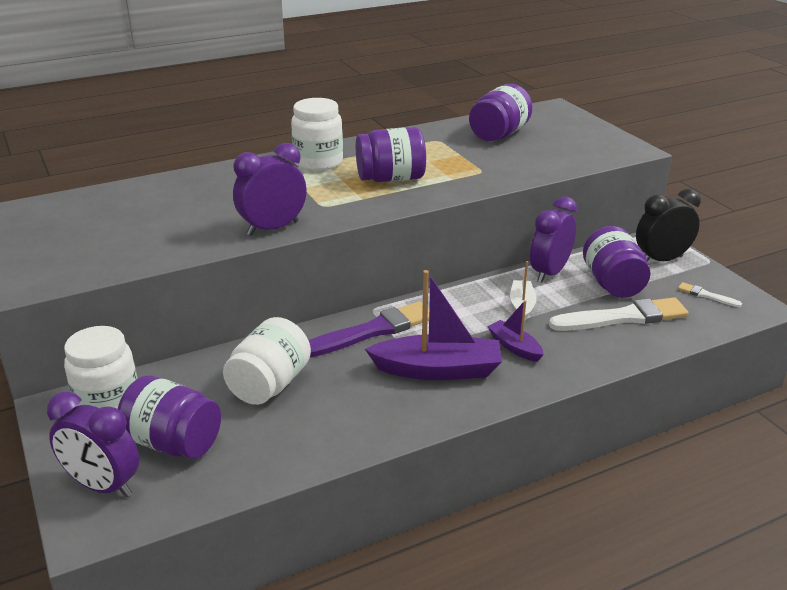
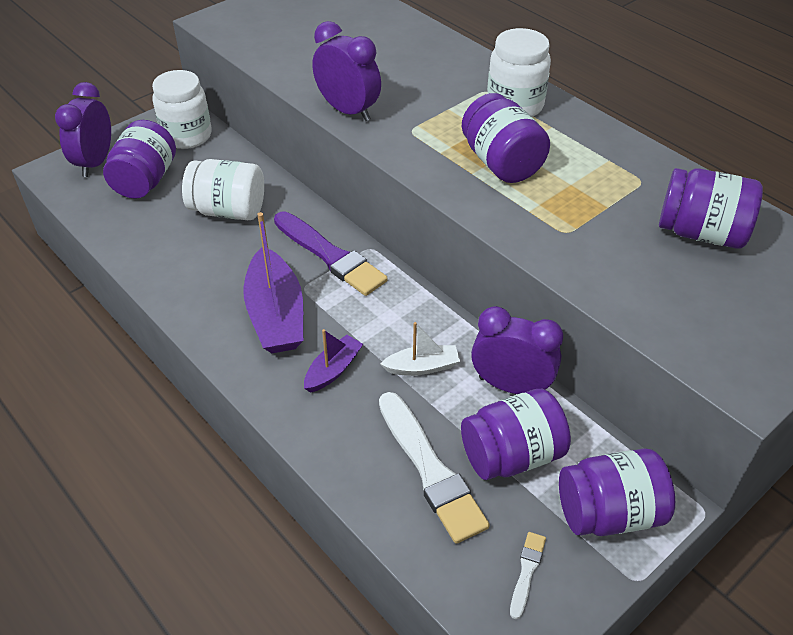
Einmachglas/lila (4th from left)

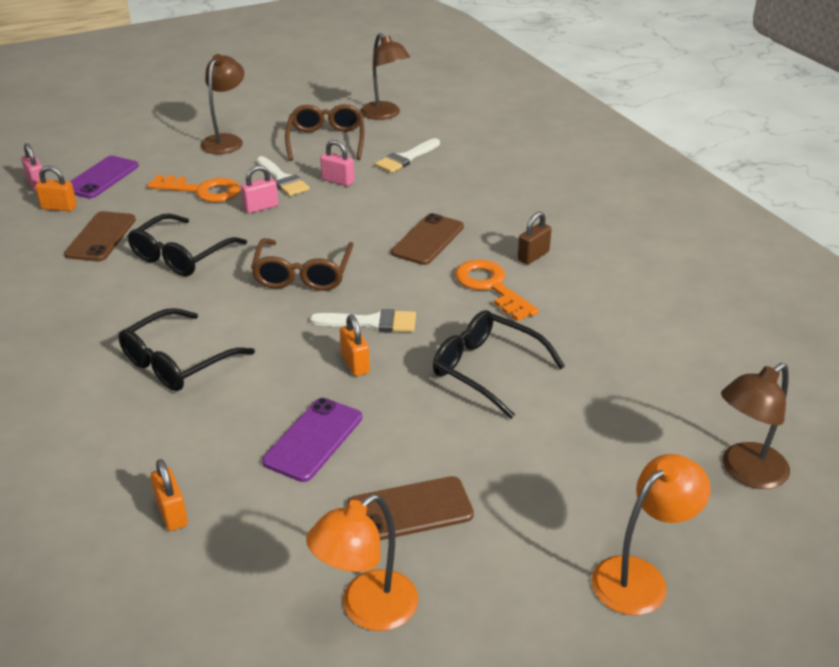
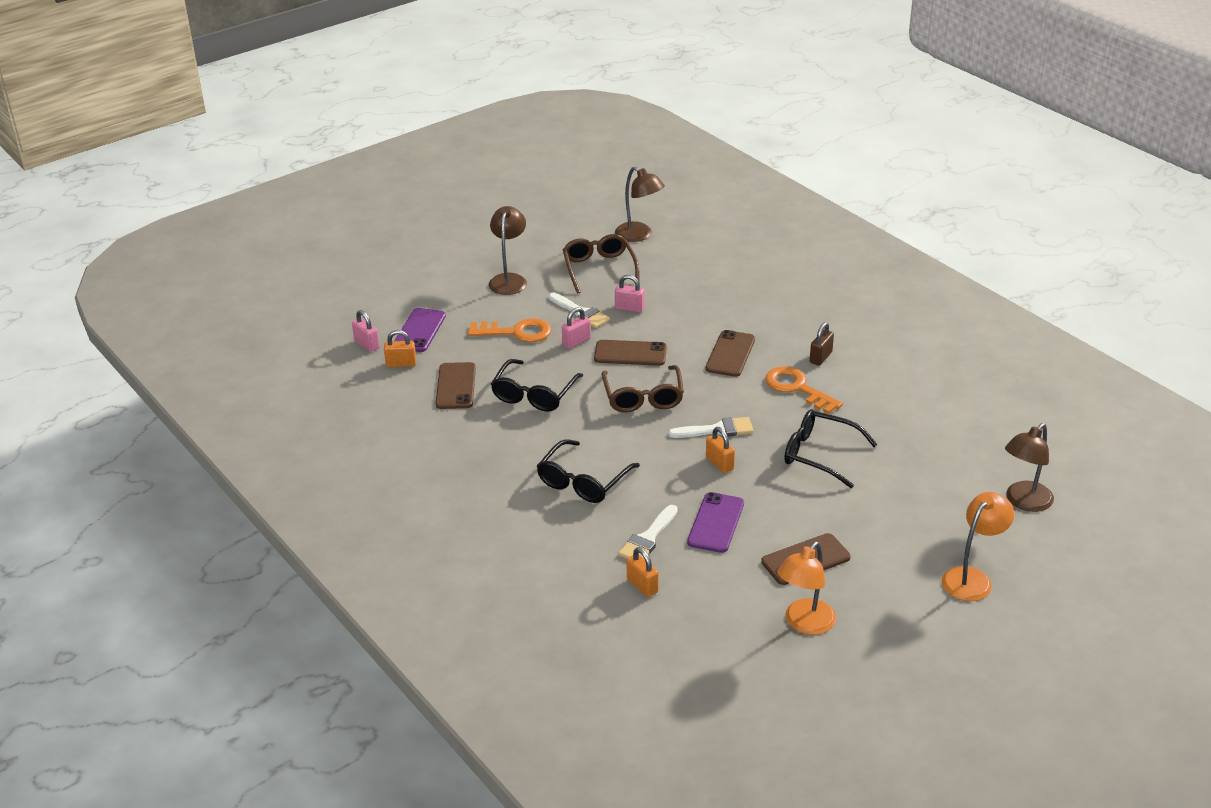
Handy/braun (2nd from left); Pinsel/weiß (2nd from left)

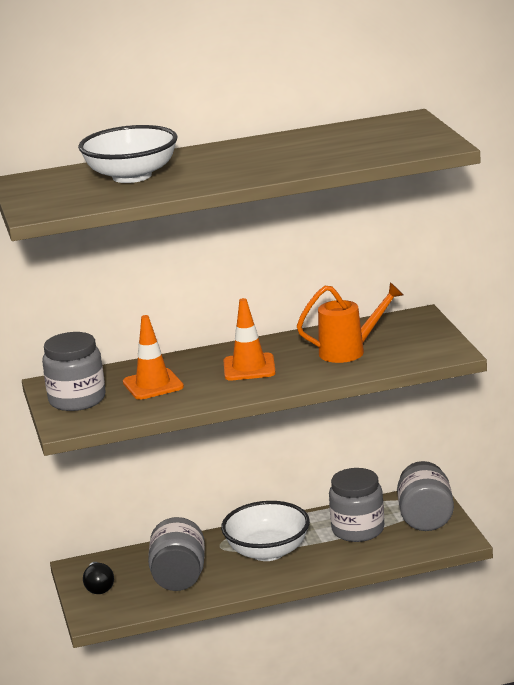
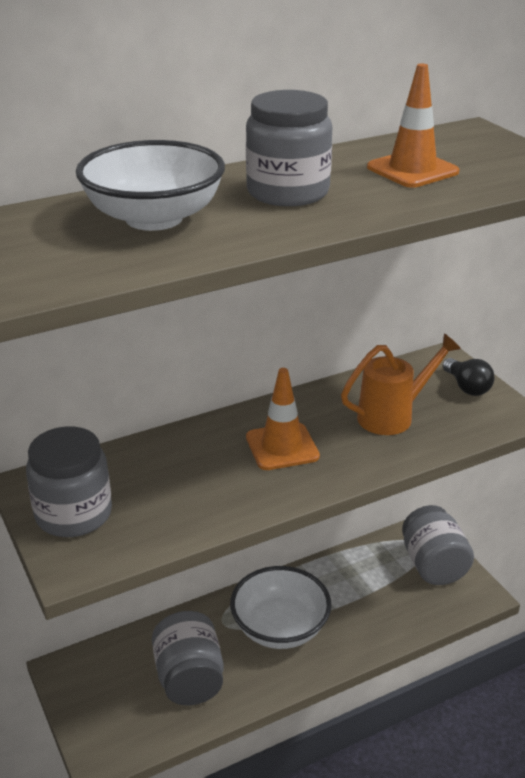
Einmachglas/grau (3rd from left); Leitkegel/orange (2nd from left); Glühbirne/schwarz

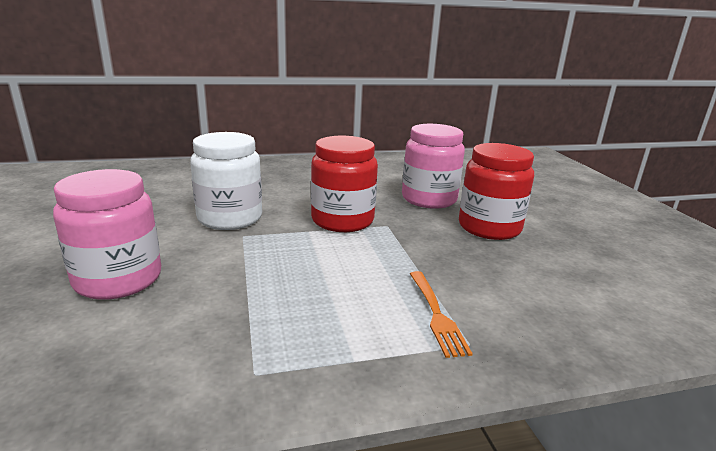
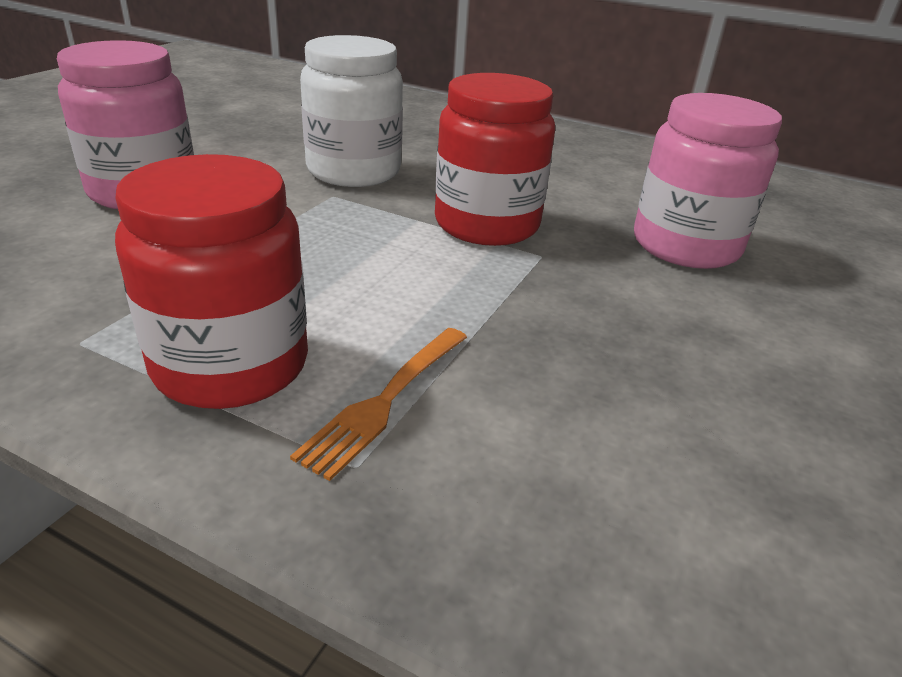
Einmachglas/rot (1st from left)

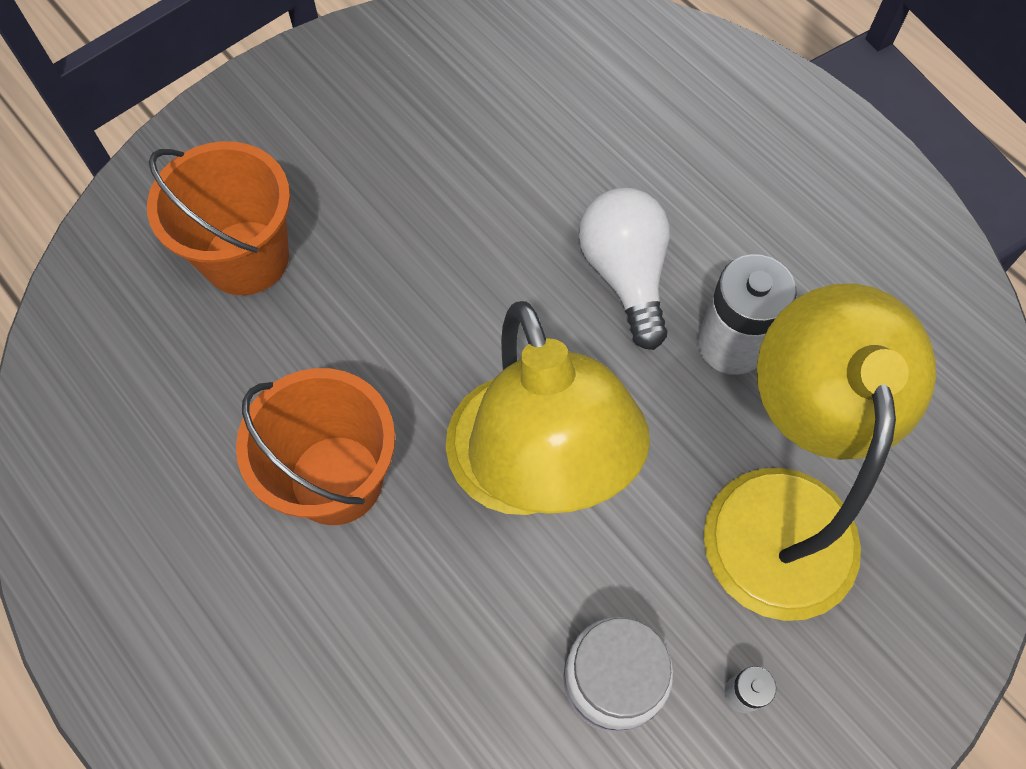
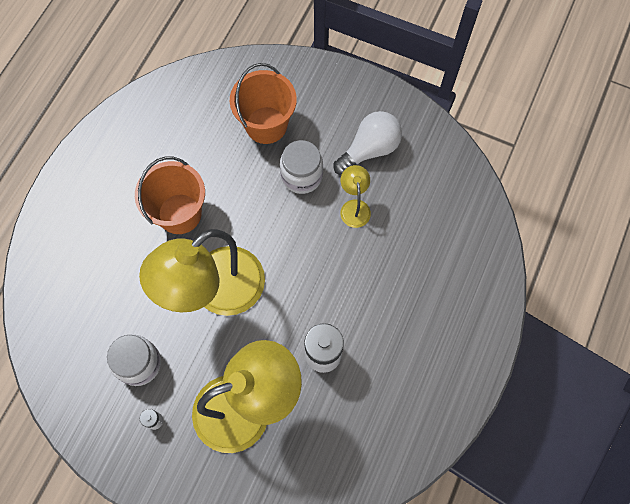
Einmachglas/weiß (2nd from left); Glühbirne/weiß; Lampe/gelb (3rd from left)

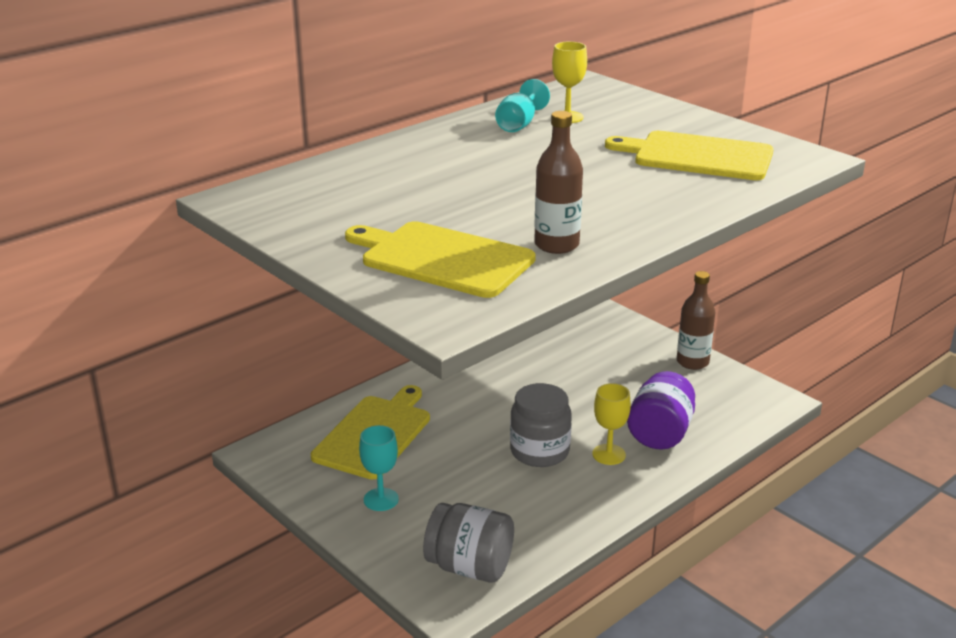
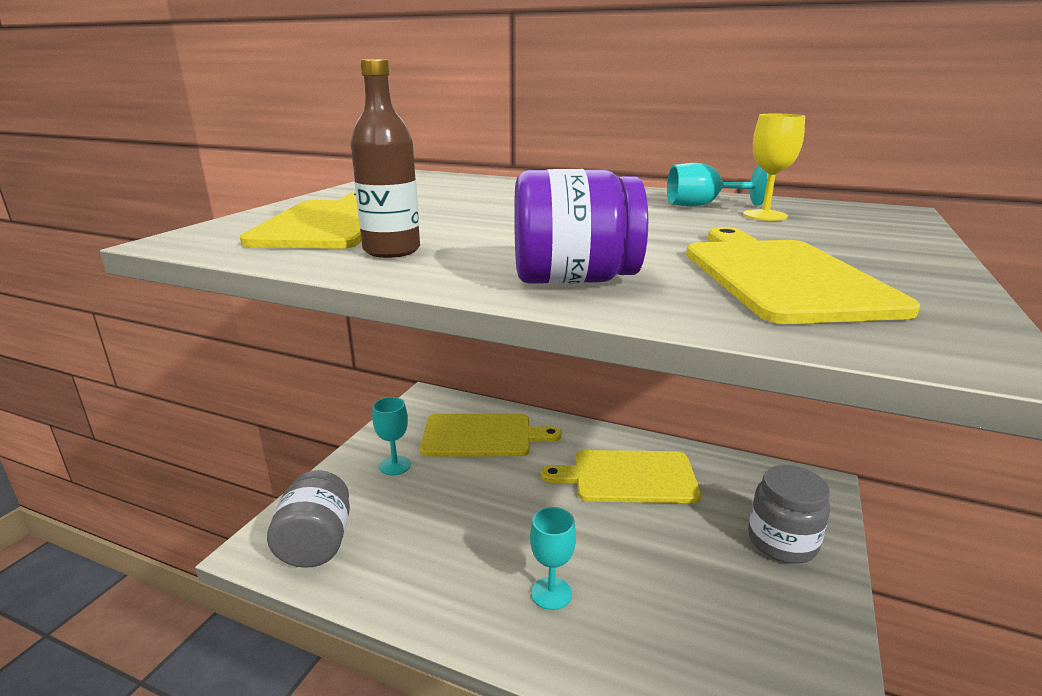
Einmachglas/lila; Kelch/türkis (2nd from left); Schneidebrett/gelb (3rd from left); Einmachglas/grau (2nd from left); Flasche/braun (2nd from left in the first image)

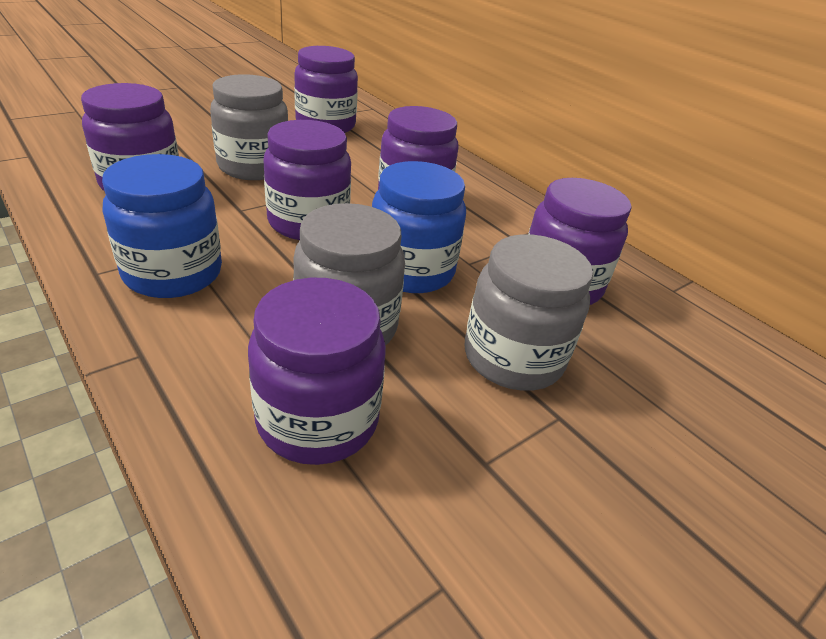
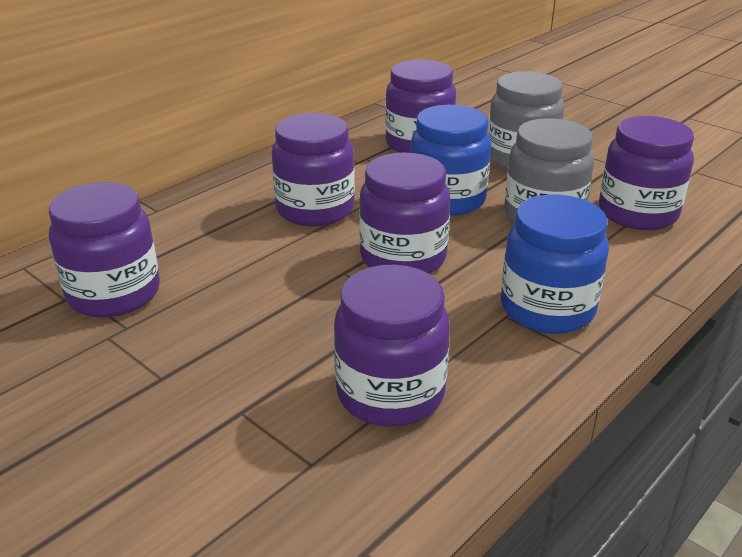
Einmachglas/grau (1st from left in the first image)

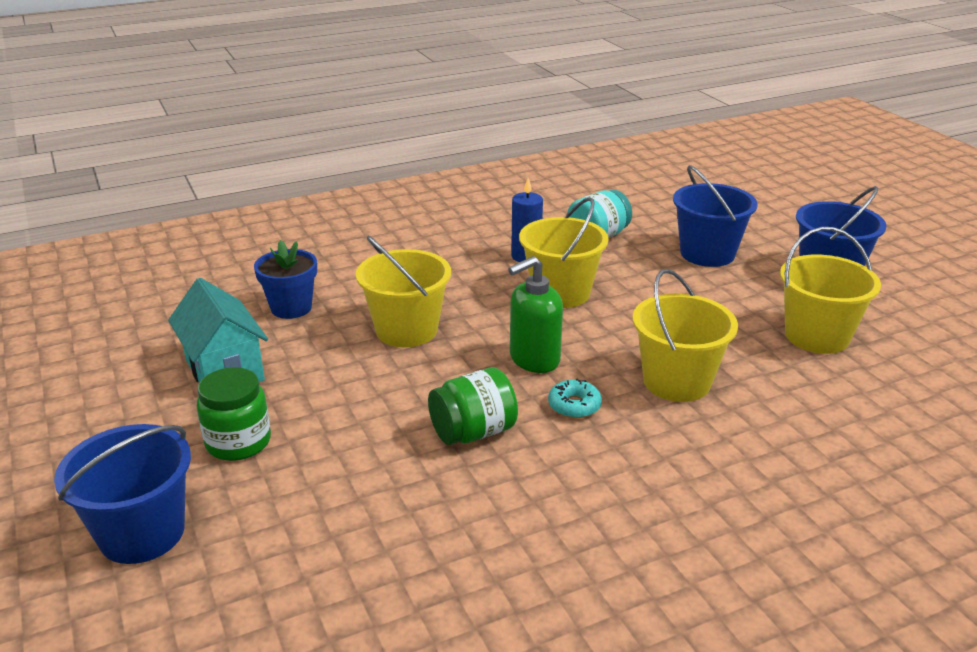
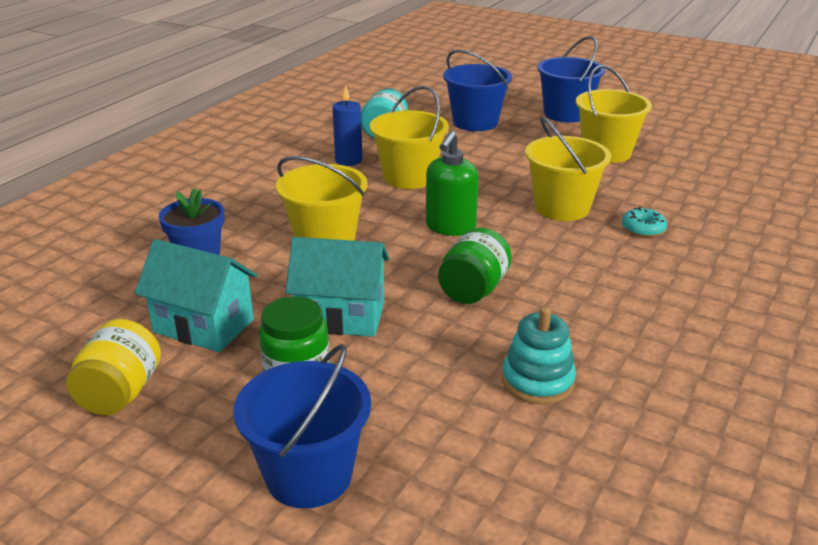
Einmachglas/gelb; Haus/türkis (2nd from left); Stapelspielzeug/türkis; Donut/türkis

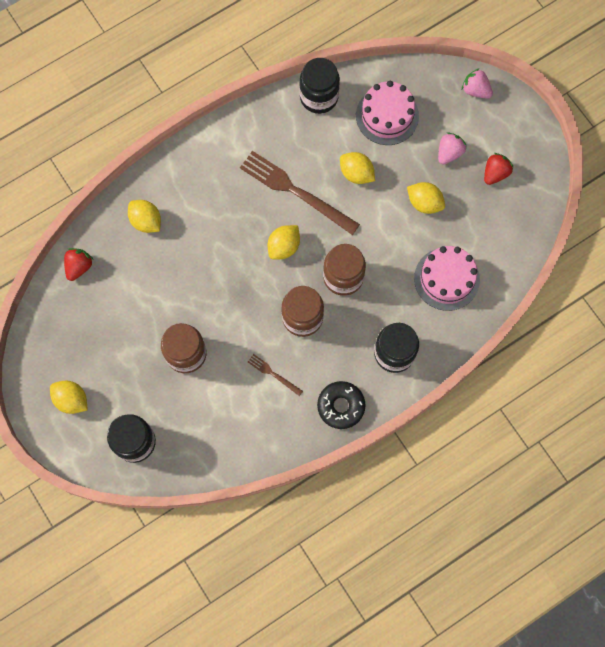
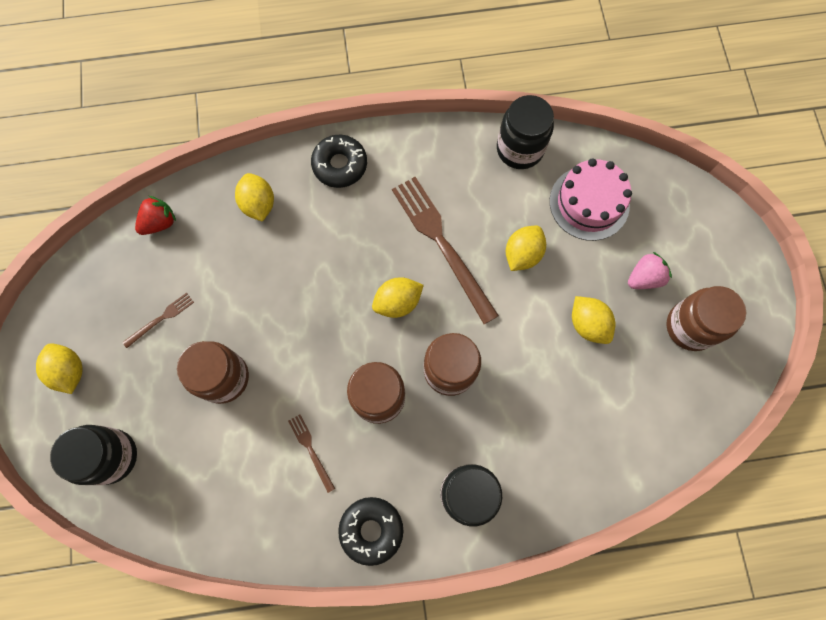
Gabel/braun (1st from left); Donut/schwarz (1st from left); Zitrone/gelb (4th from left); Einmachglas/braun (4th from left); Kuchen/rosa (2nd from left in the first image); Erdbeere/rosa (2nd from left in the first image)

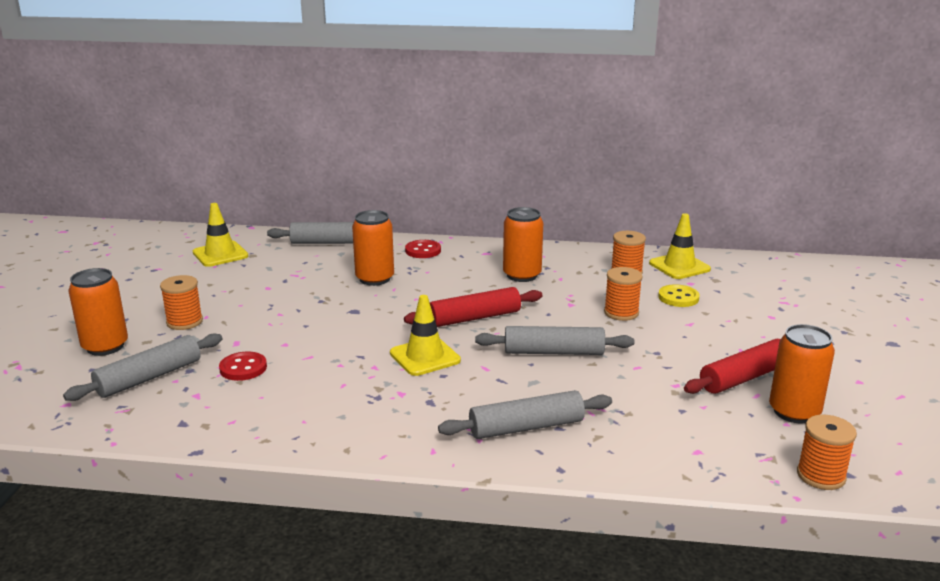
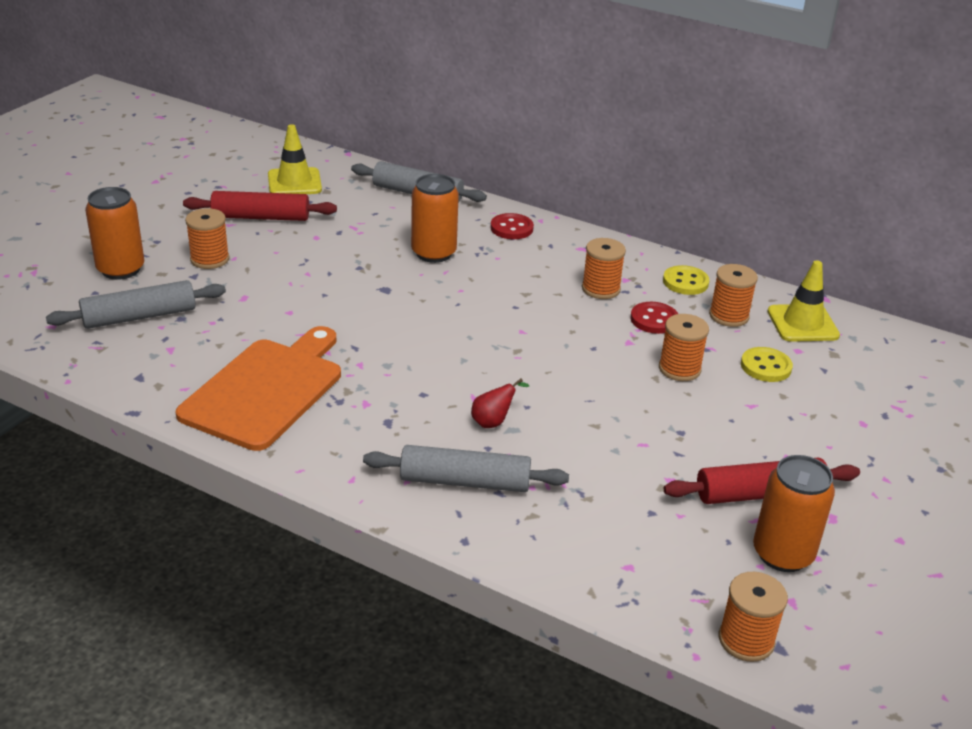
Schneidebrett/orange; Nudelholz/rot (1st from left); Birne/rot; Garnrolle/orange (2nd from left); Knopf/rot (2nd from left); Knopf/gelb (1st from left); Leitkegel/gelb (2nd from left in the first image); Nudelholz/grau (4th from left in the first image)

